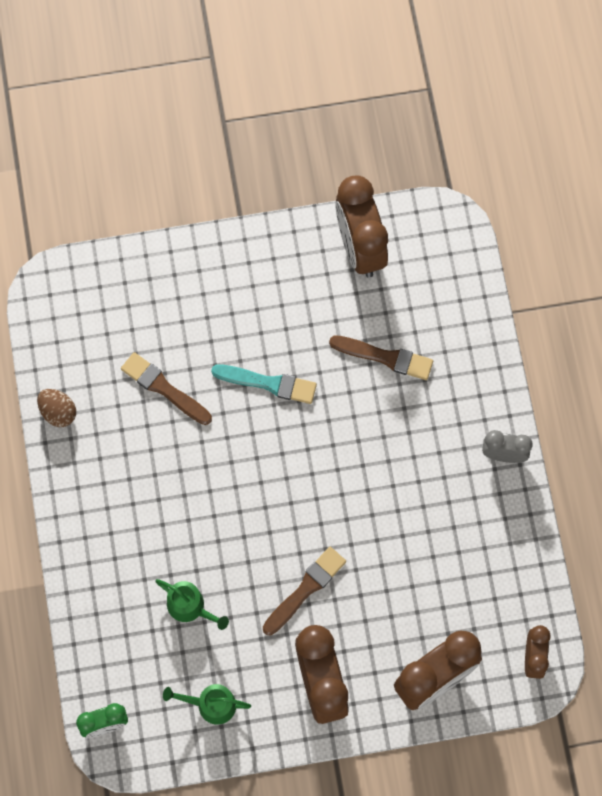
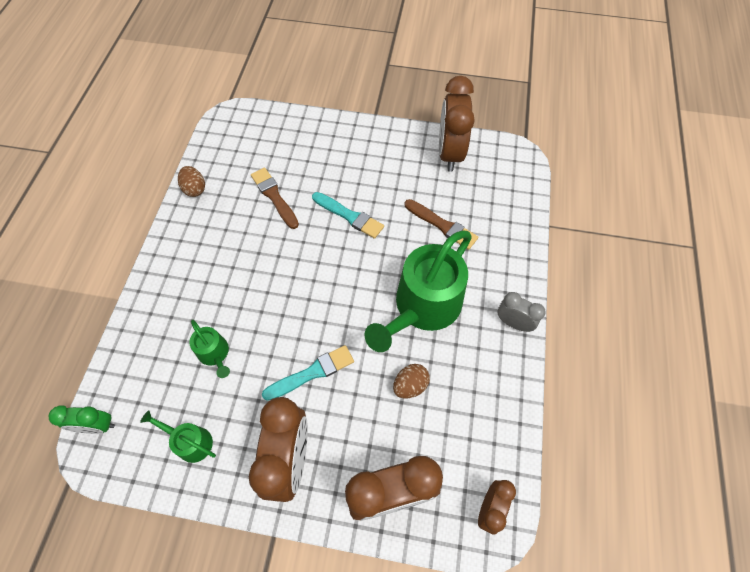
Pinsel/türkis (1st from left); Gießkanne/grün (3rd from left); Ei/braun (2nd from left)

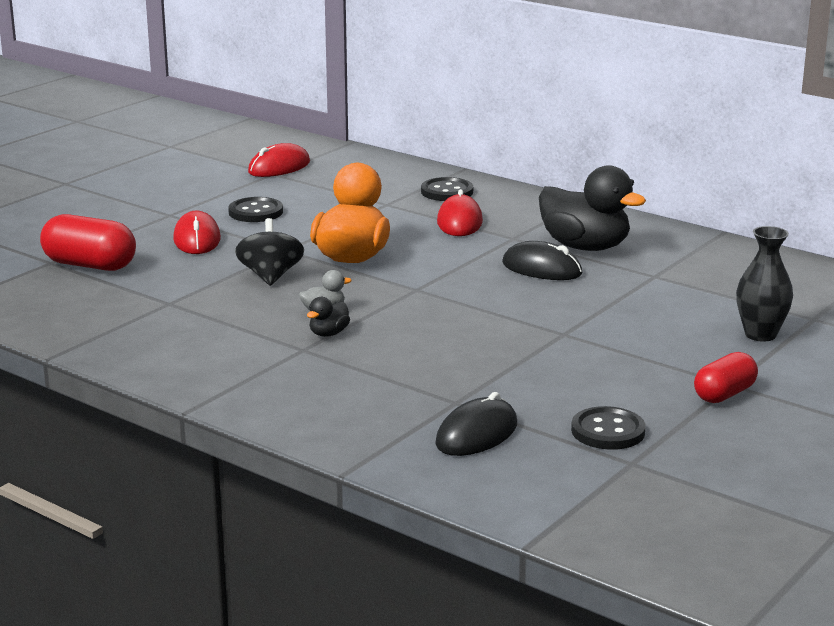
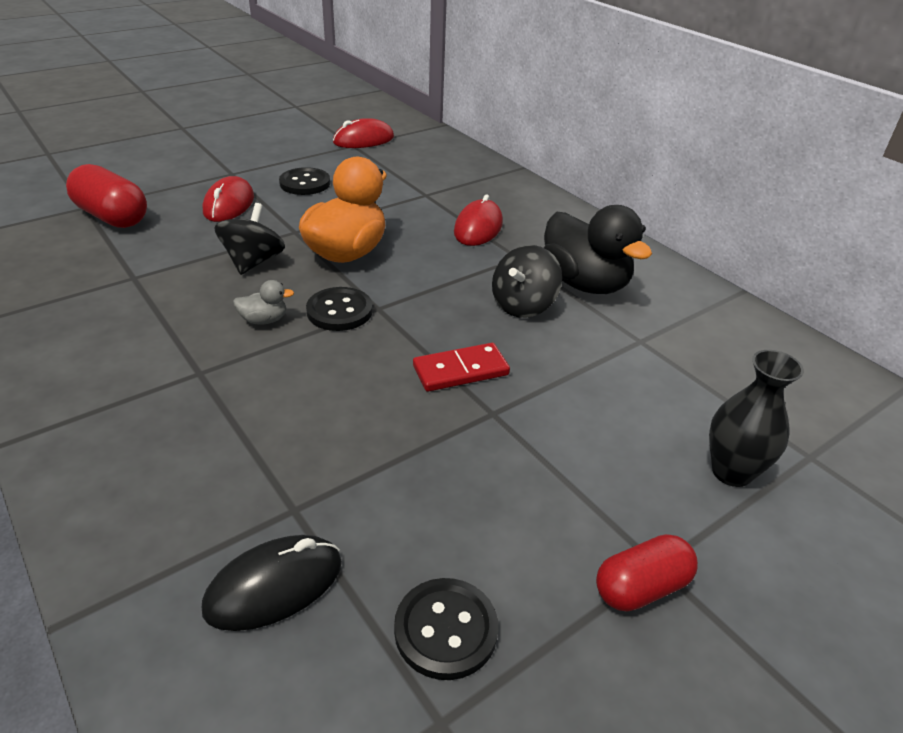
Knopf/schwarz (2nd from left); Dominostein/rot; Kreisel/schwarz (2nd from left); Ente/schwarz (1st from left in the first image)

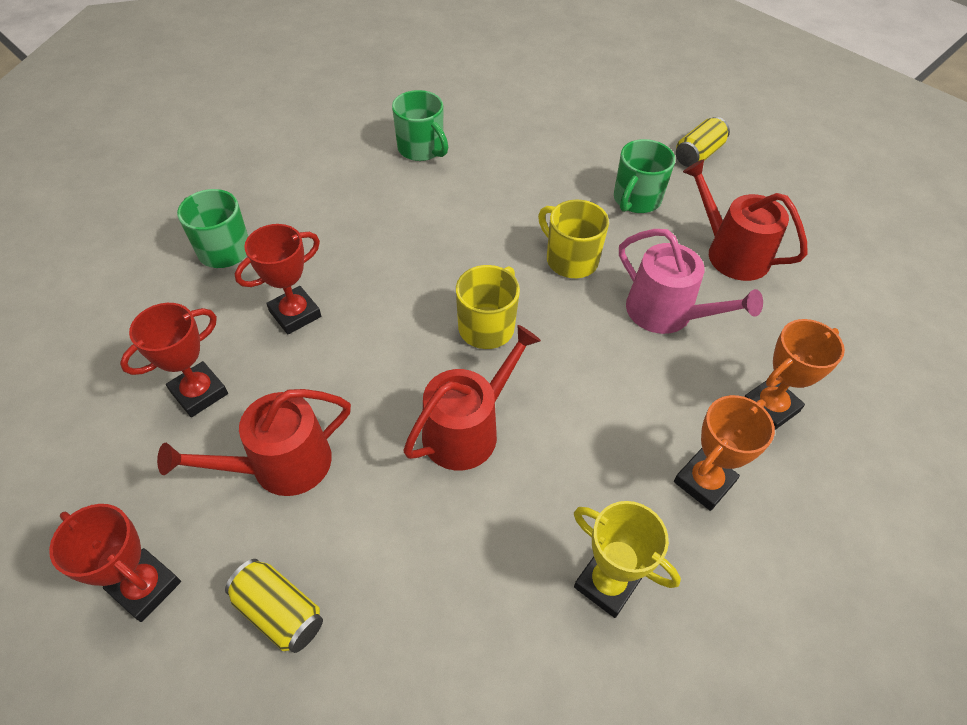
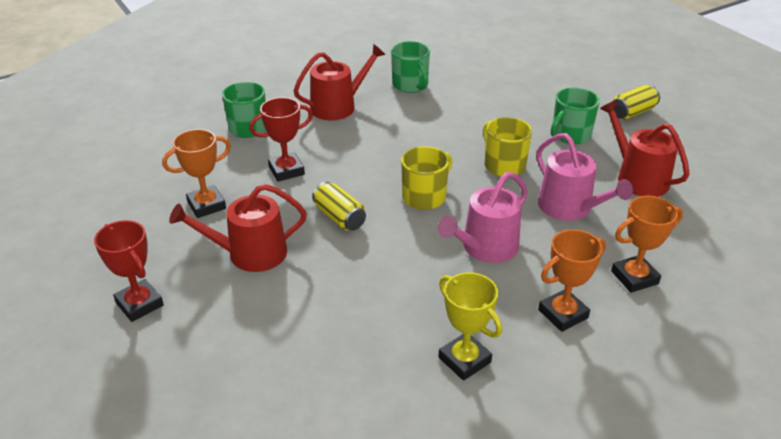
Pokal/orange (1st from left); Gießkanne/rot (2nd from left); Dose/gelb (1st from left); Gießkanne/rosa (1st from left)

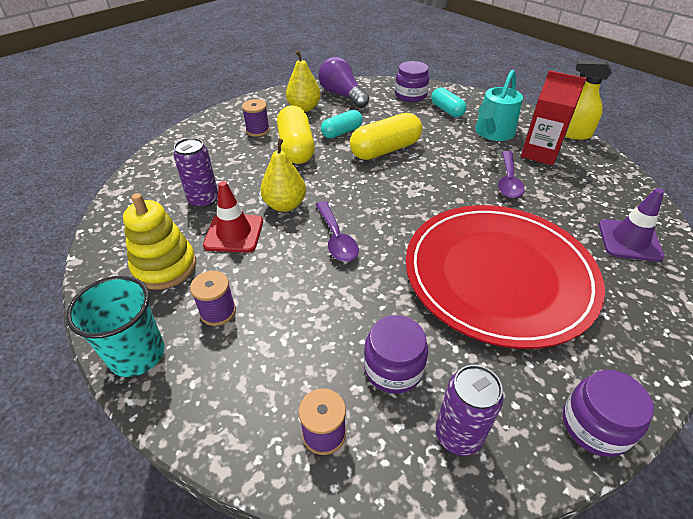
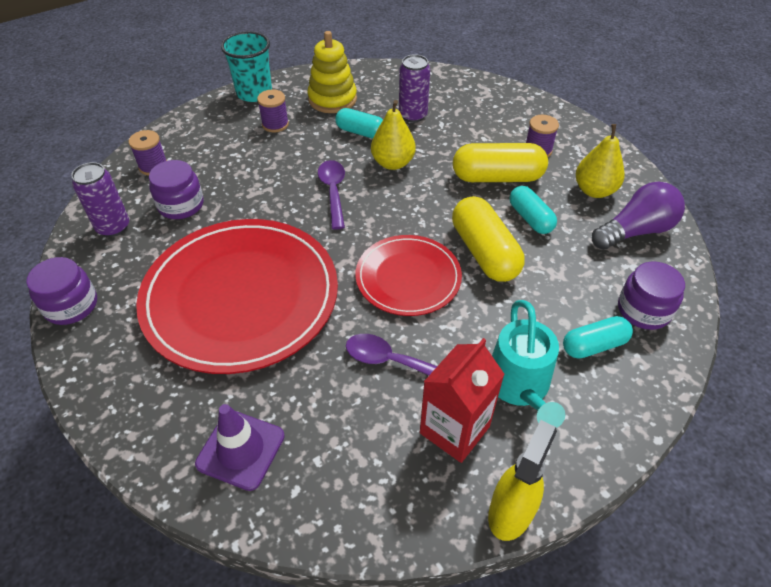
Löffel/lila (1st from left); Kapsel/türkis (1st from left); Teller/rot (2nd from left); Gießkanne/türkis

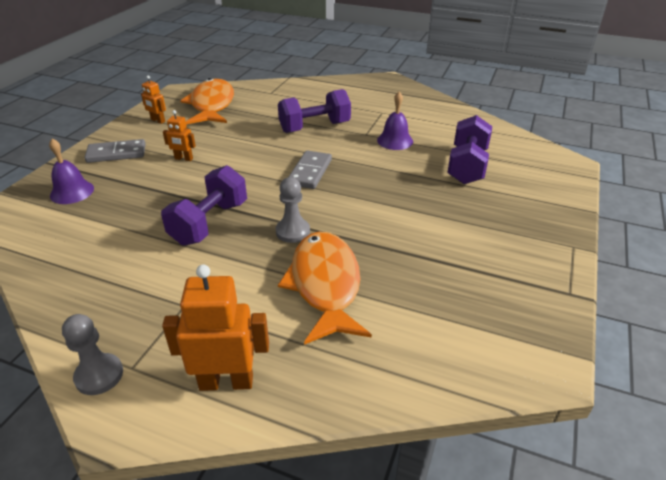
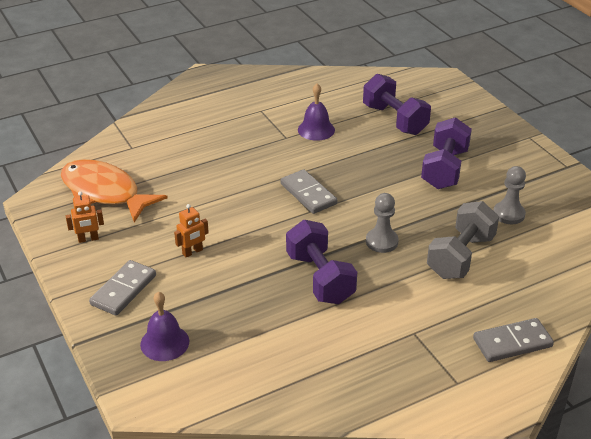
Hantel/lila (3rd from left); Hantel/grau; Dominostein/grau (3rd from left); Bauer/grau (2nd from left)

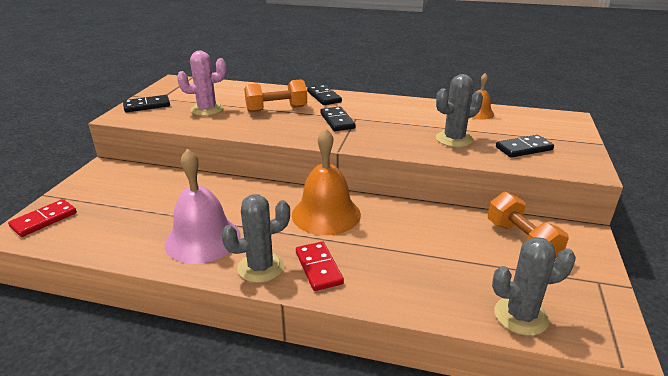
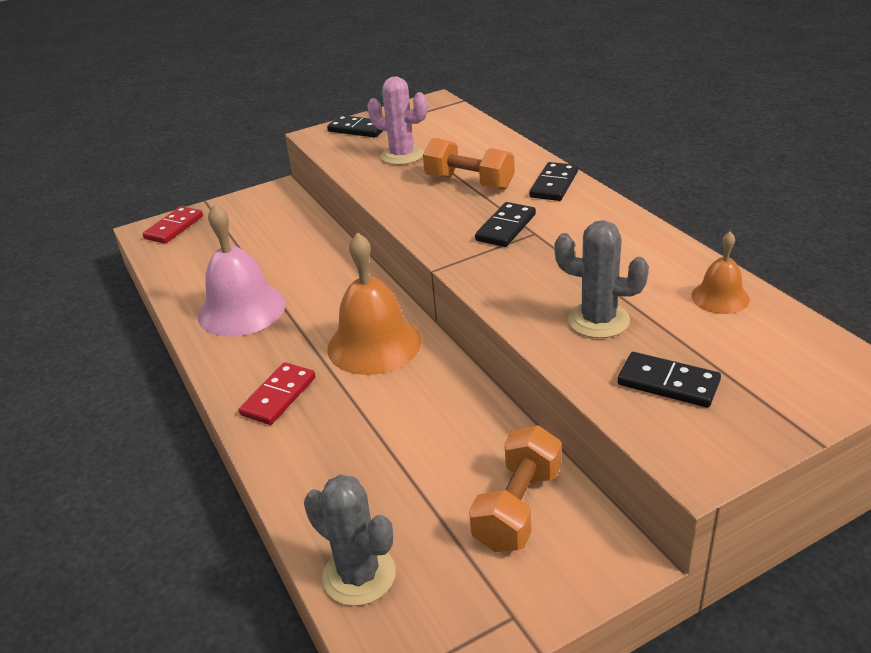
Dominostein/rot (1st from left); Kaktus/grau (1st from left in the first image)

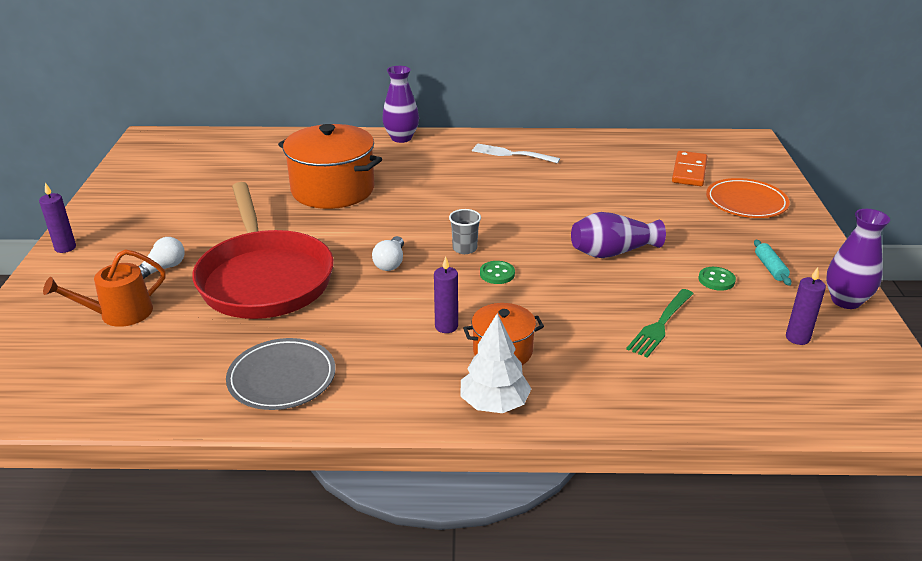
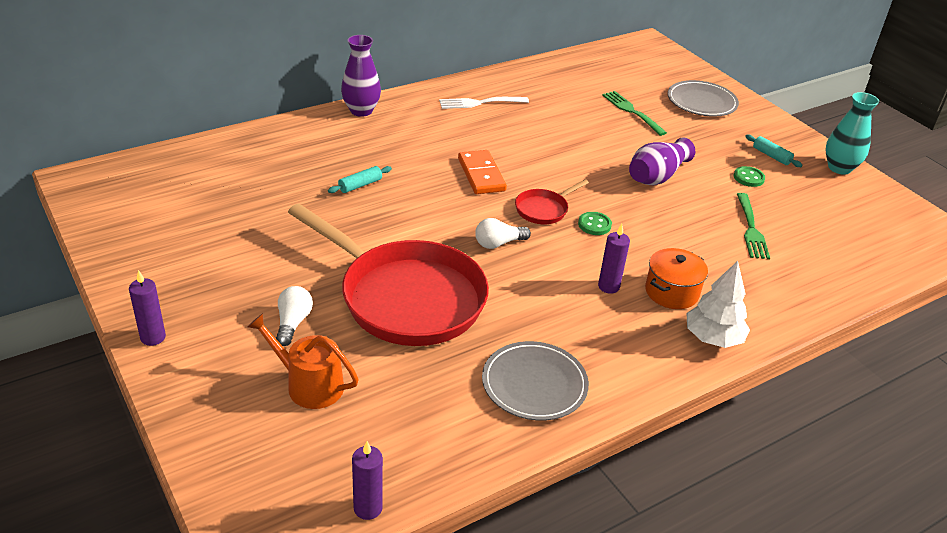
Gießkanne/orange; Nudelholz/türkis (1st from left); Kerze/lila (2nd from left); Dominostein/orange; Glühbirne/weiß (2nd from left); Pfanne/rot (2nd from left); Gabel/grün (1st from left); Teller/grau (2nd from left); Vase/türkis

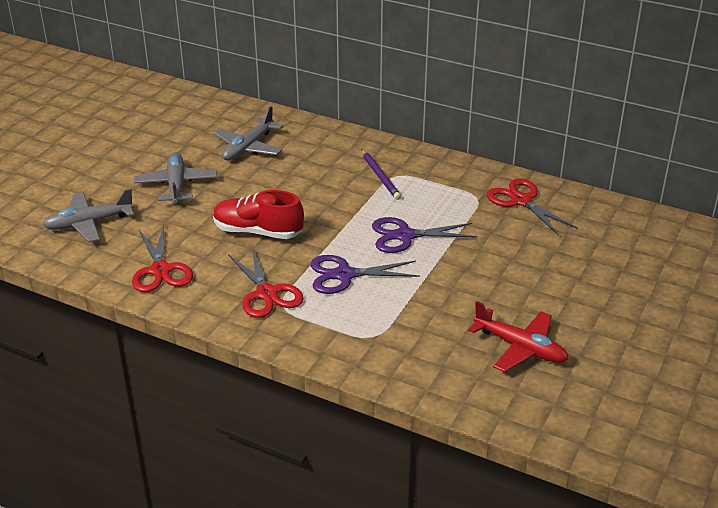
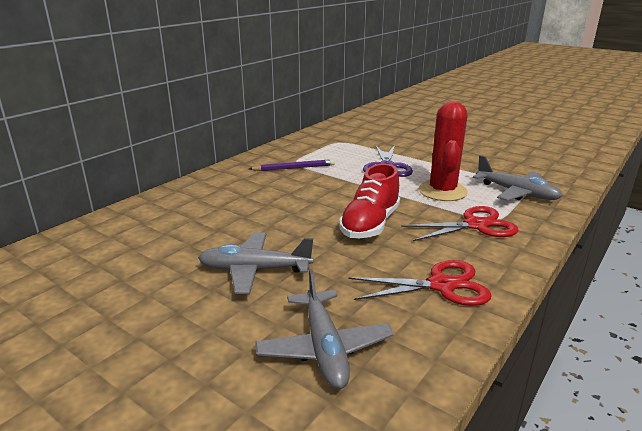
Kaktus/rot; Flugzeug/grau (3rd from left); Flugzeug/rot; Schere/rot (3rd from left in the first image)

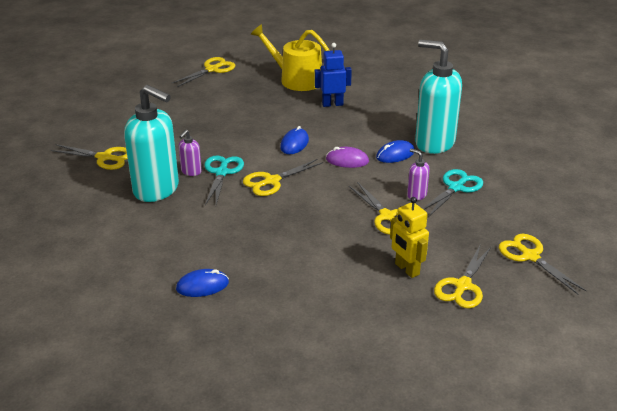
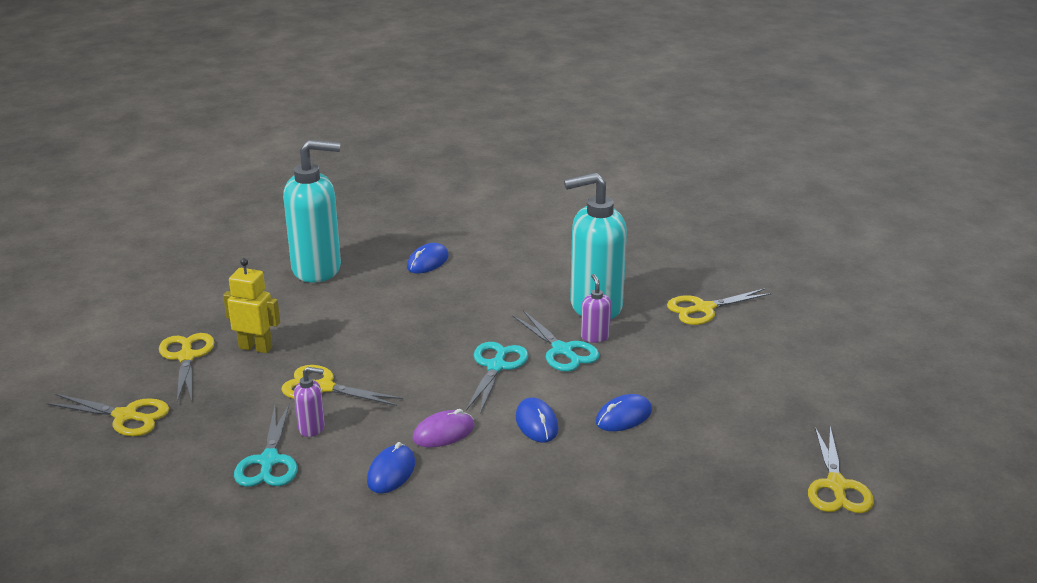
Seifenspender/türkis (1st from left); Schere/türkis (2nd from left); Computermaus/blau (4th from left); Gießkanne/gelb; Roboter/blau

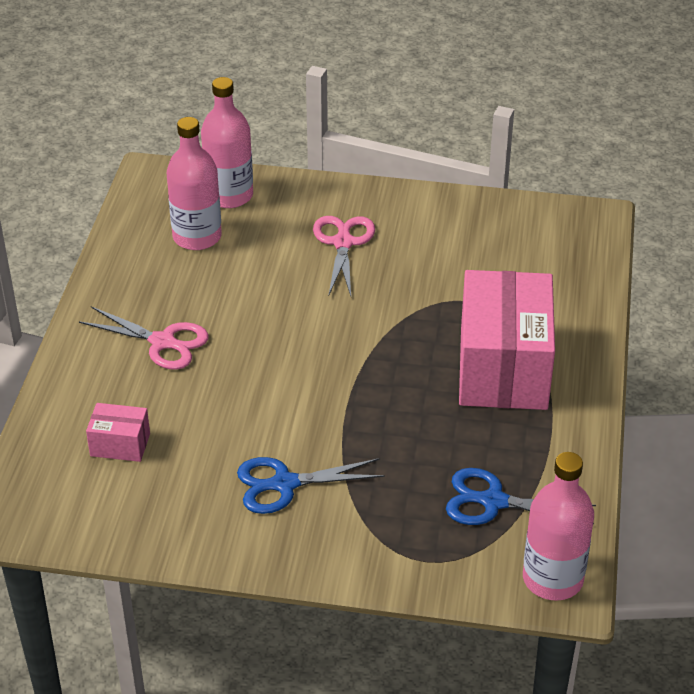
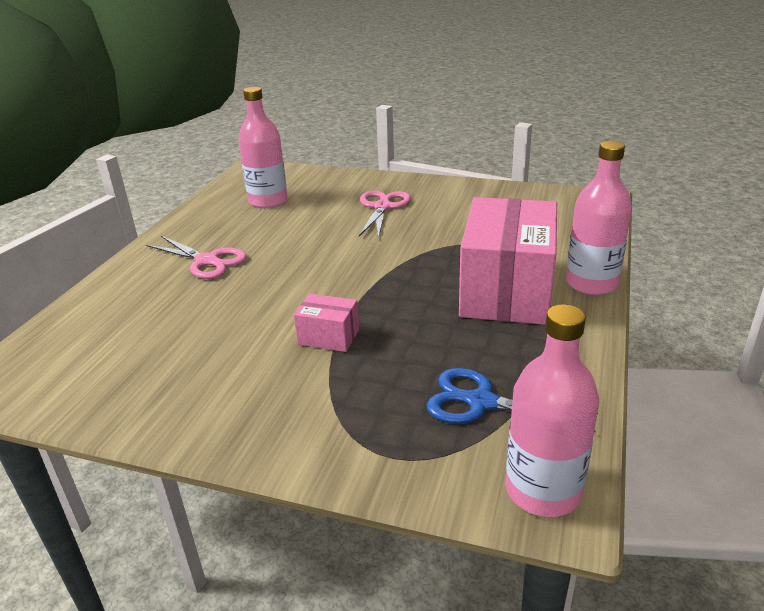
Schachtel/rosa (1st from left); Flasche/rosa (3rd from left); Schere/blau (1st from left in the first image)

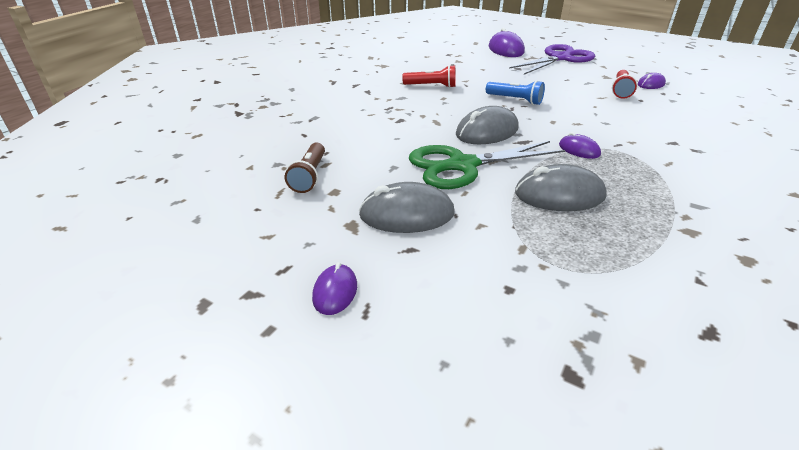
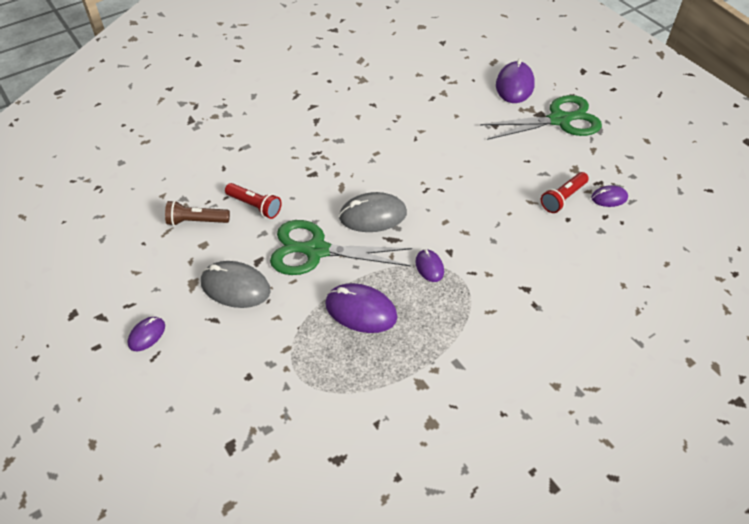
Taschenlampe/braun; Taschenlampe/rot (1st from left); Computermaus/lila (2nd from left); Schere/grün (2nd from left); Taschenlampe/blau

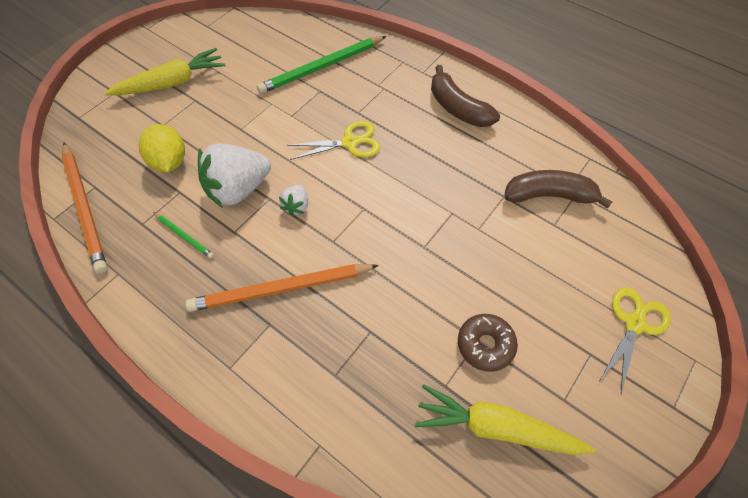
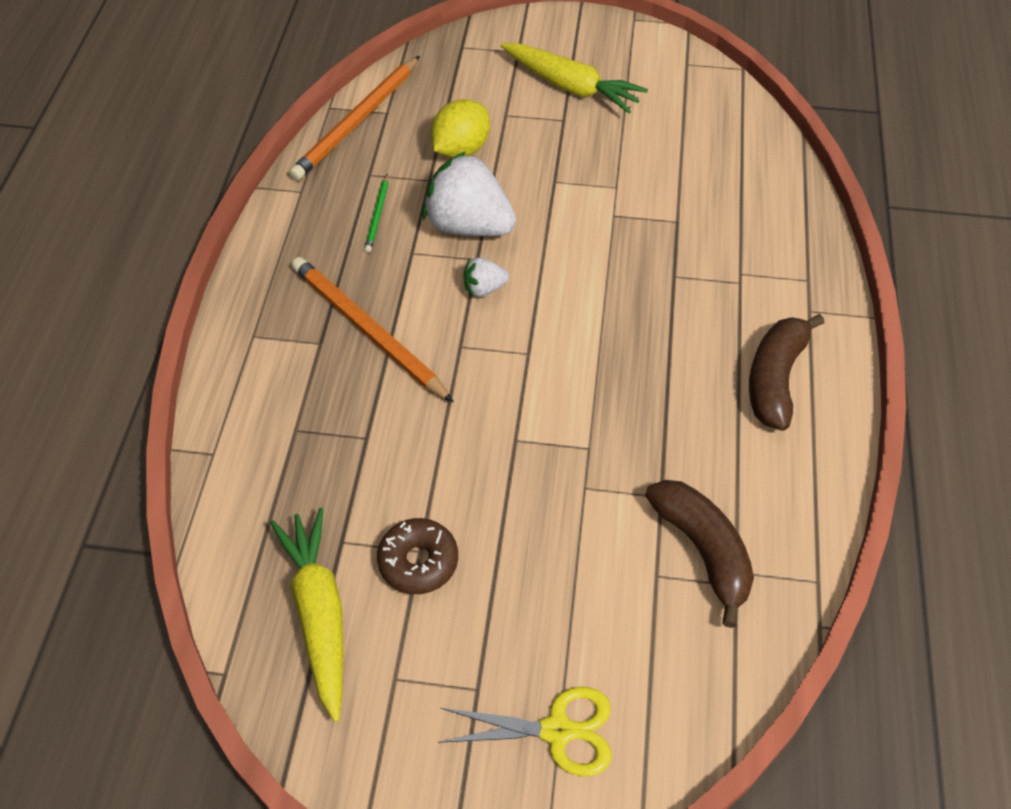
Bleistift/grün (2nd from left in the first image); Schere/gelb (1st from left in the first image)

